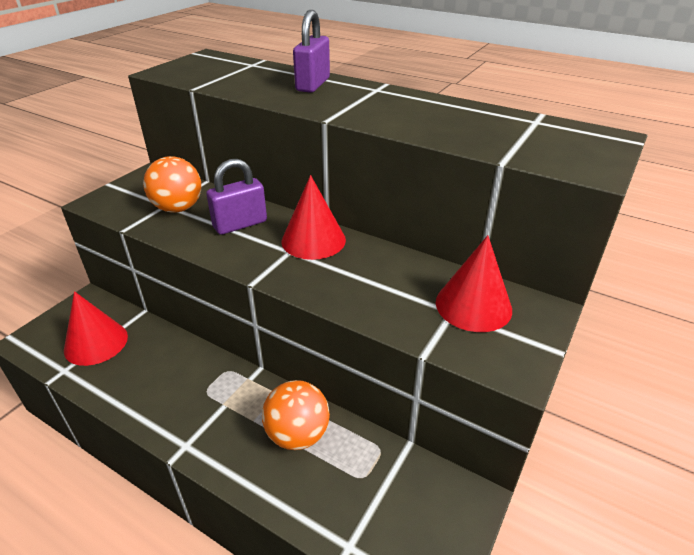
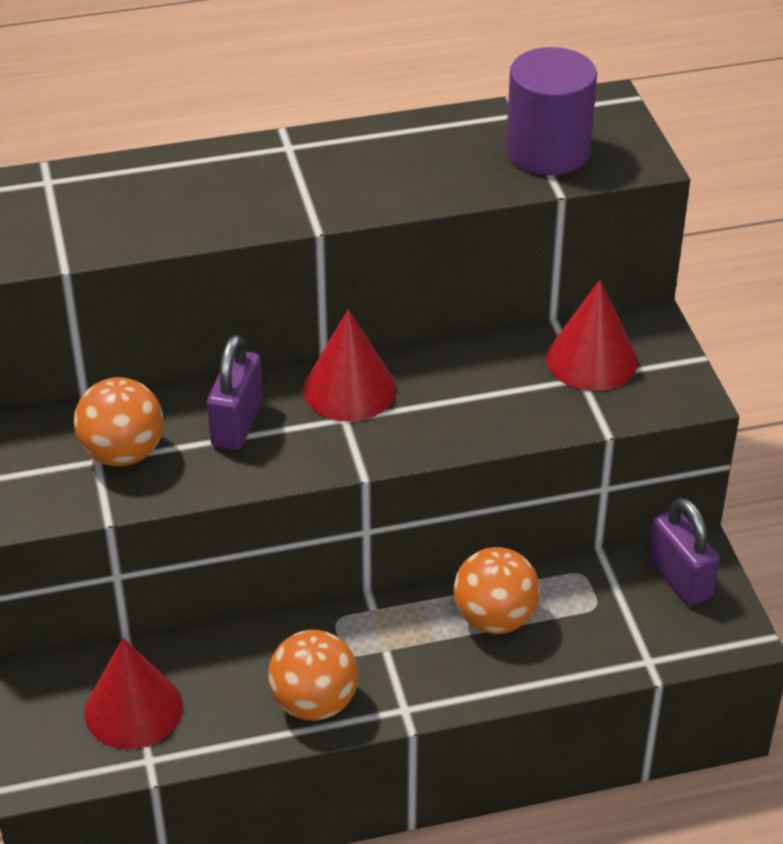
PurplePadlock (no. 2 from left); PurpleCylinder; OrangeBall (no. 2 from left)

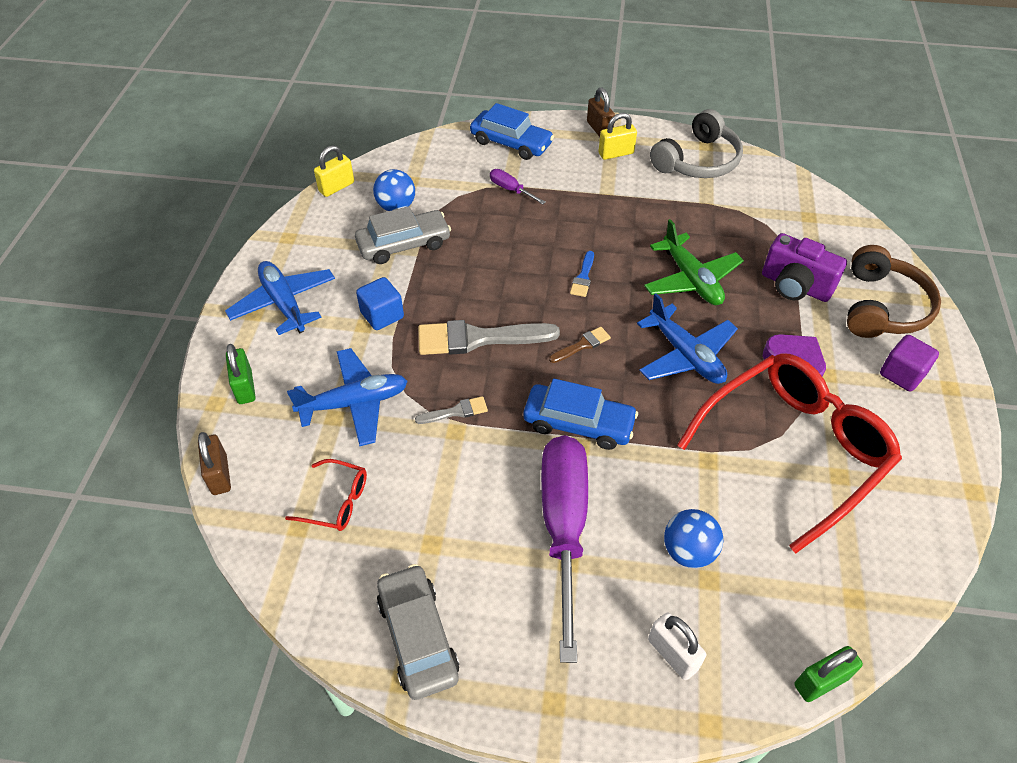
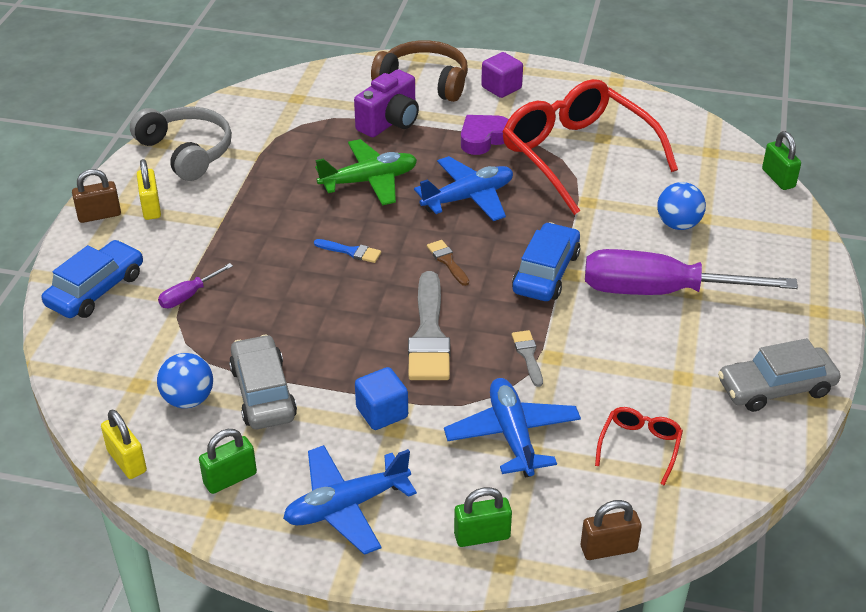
WhitePadlock; GreenPadlock (no. 1 from left)

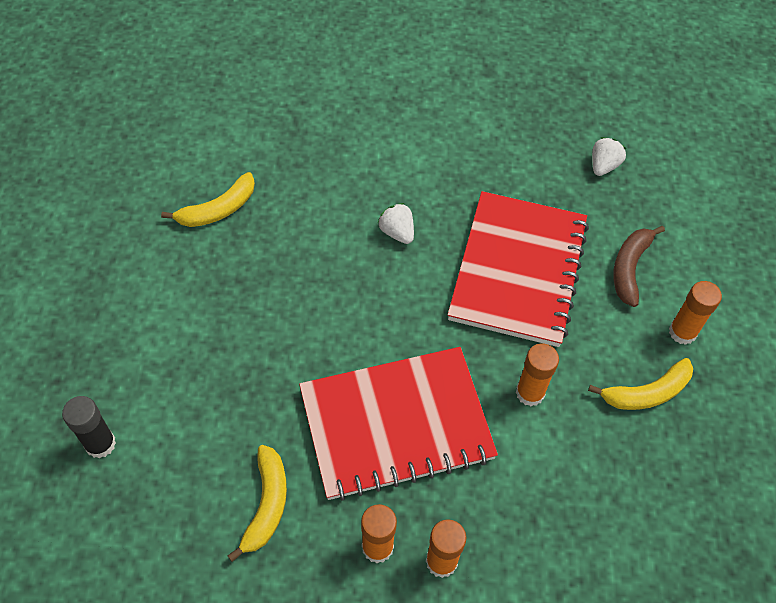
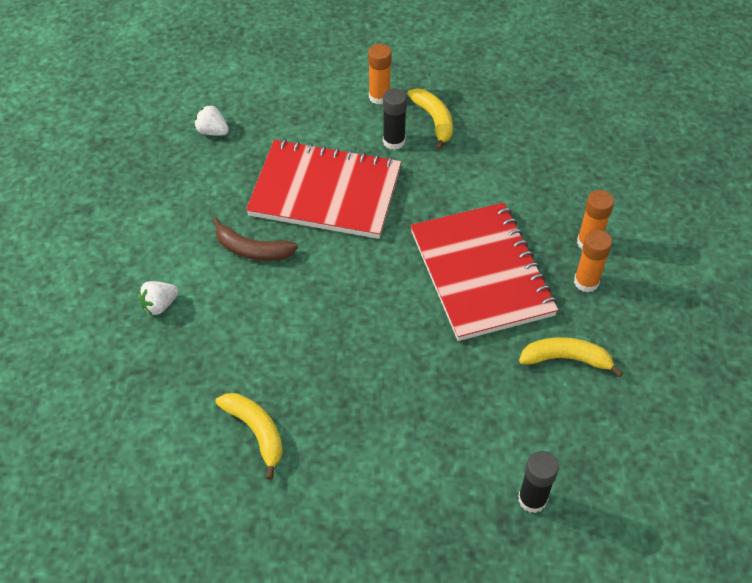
WhiteStrawberry (no. 1 from left); BrownBanana; OrangeGlueStick (no. 3 from left in the first image); BlackGlueStick (no. 1 from left)

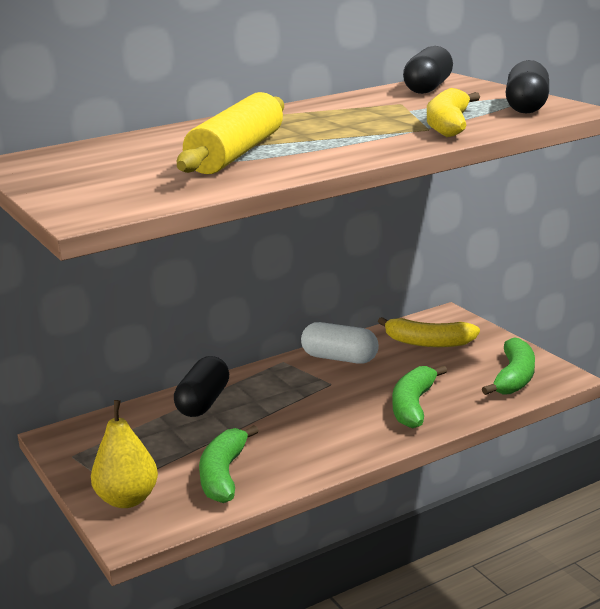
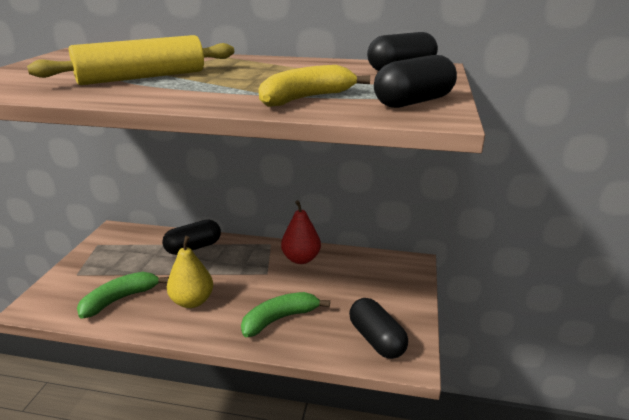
YellowBanana (no. 1 from left in the first image); RedPear; BlackCapsule (no. 2 from left); YellowPear

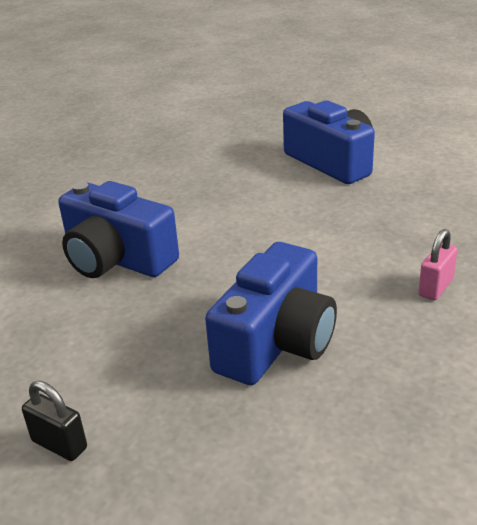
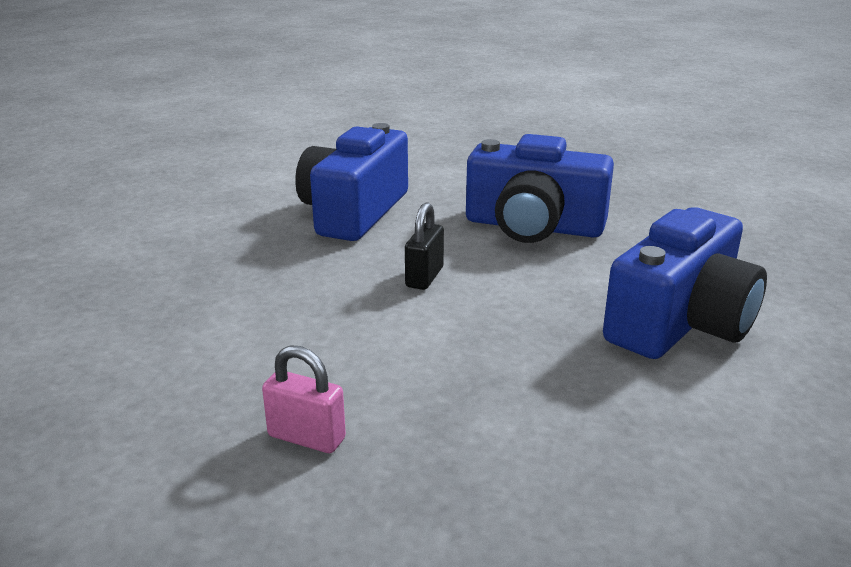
BlueCamera (no. 2 from left); BlackPadlock

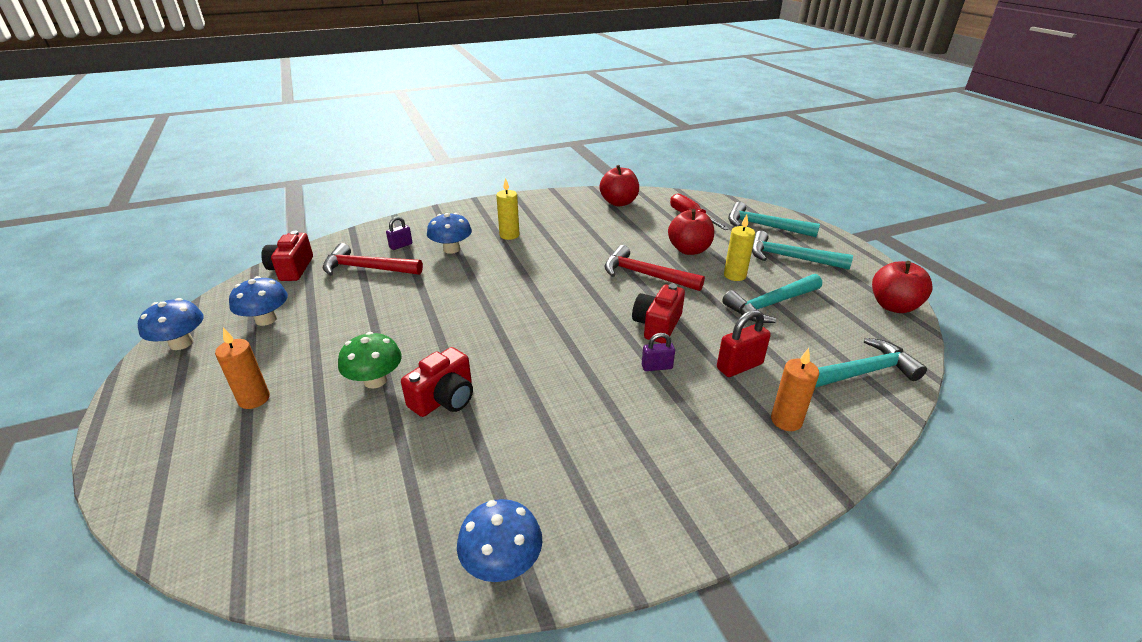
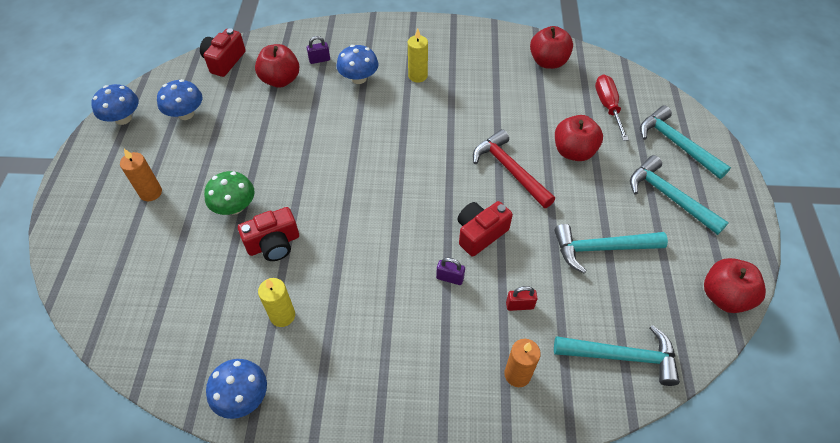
YellowCandle (no. 1 from left); RedApple (no. 1 from left); RedPadlock

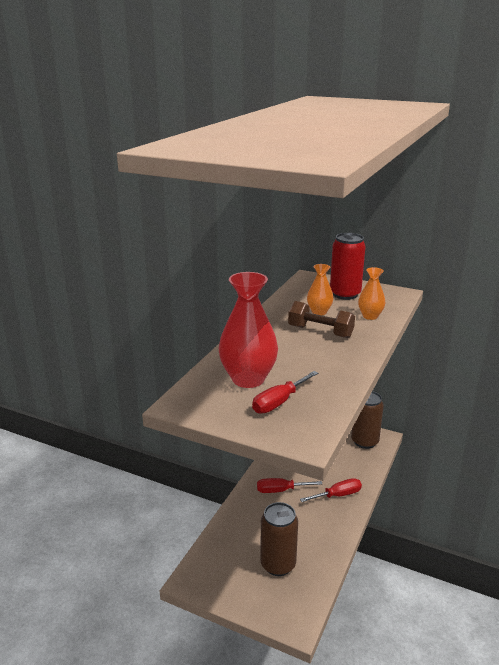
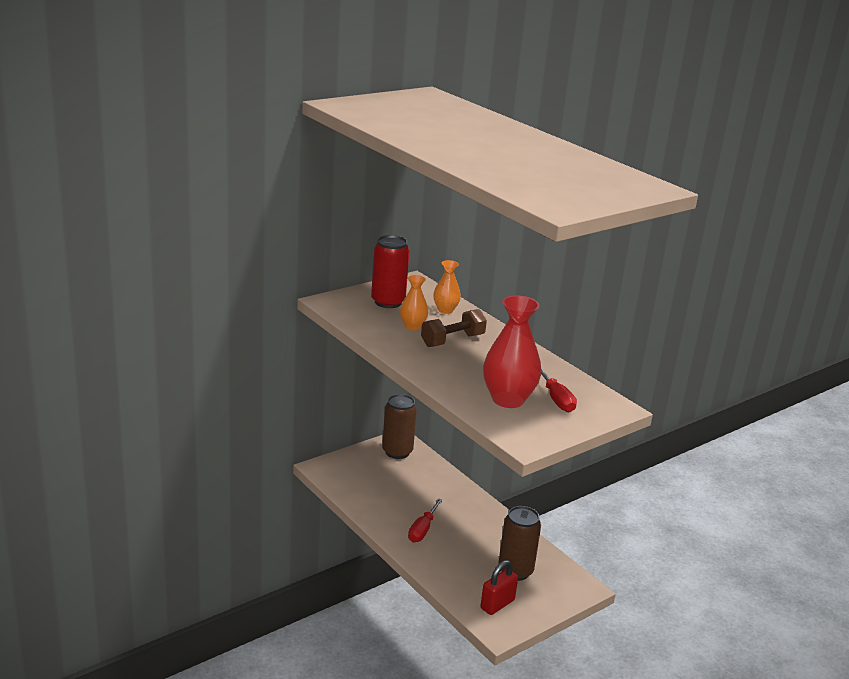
RedScrewdriver (no. 3 from left in the first image); RedPadlock

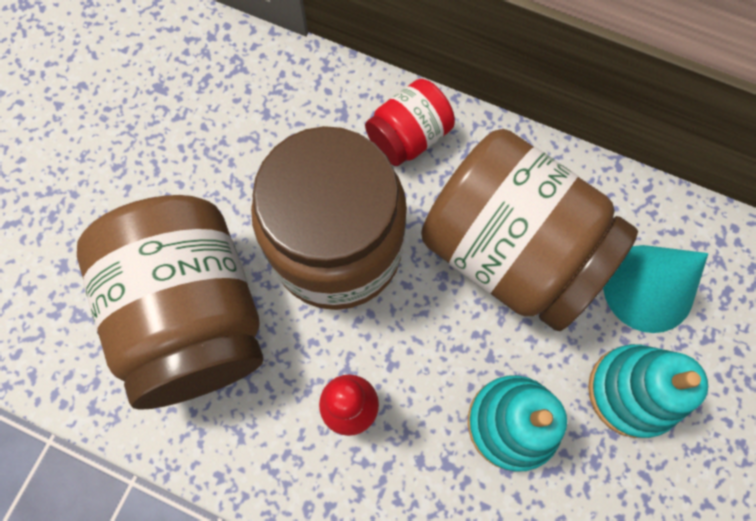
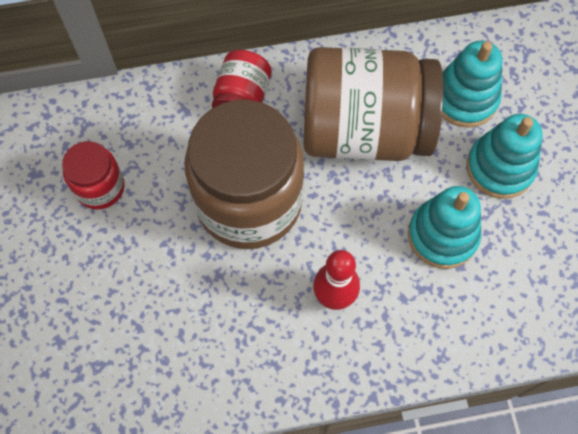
BrownJar (no. 1 from left in the first image); TurquoiseStackingToy (no. 2 from left); RedJar (no. 1 from left)

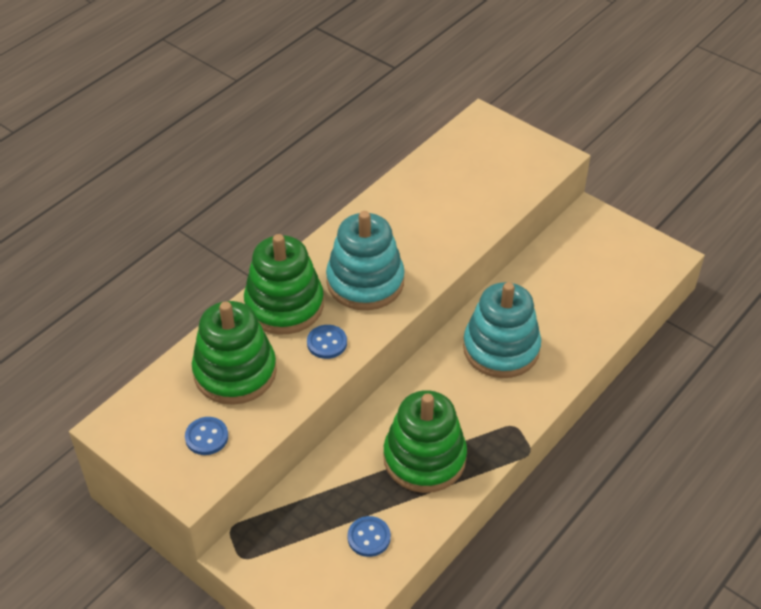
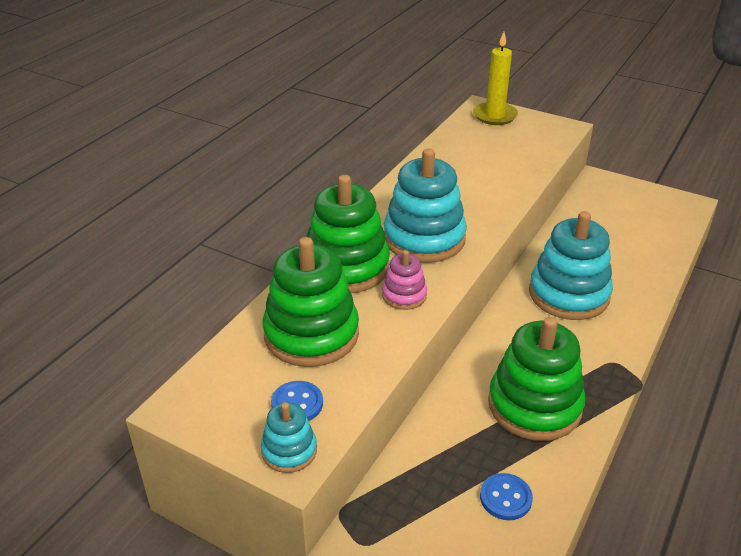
PinkStackingToy; YellowCandle; TurquoiseStackingToy (no. 1 from left)

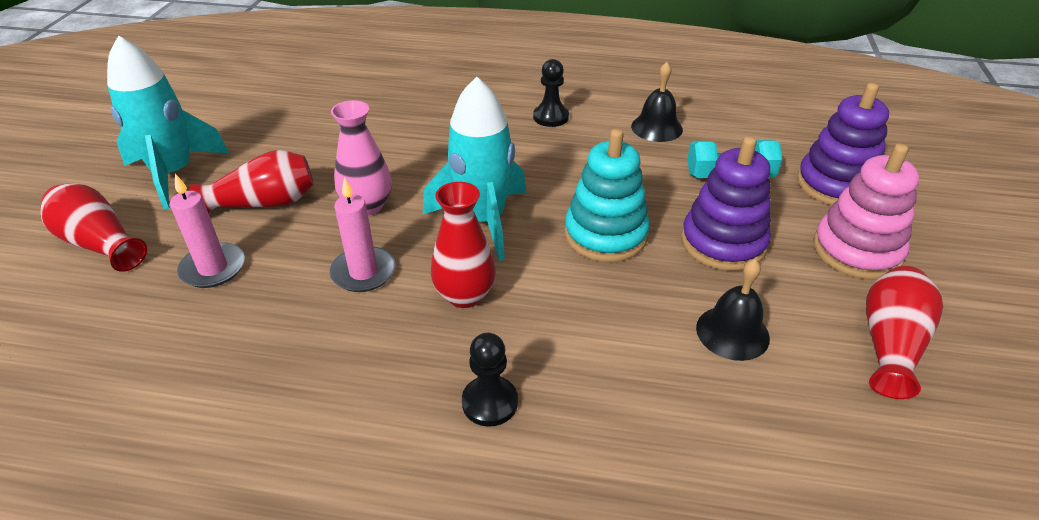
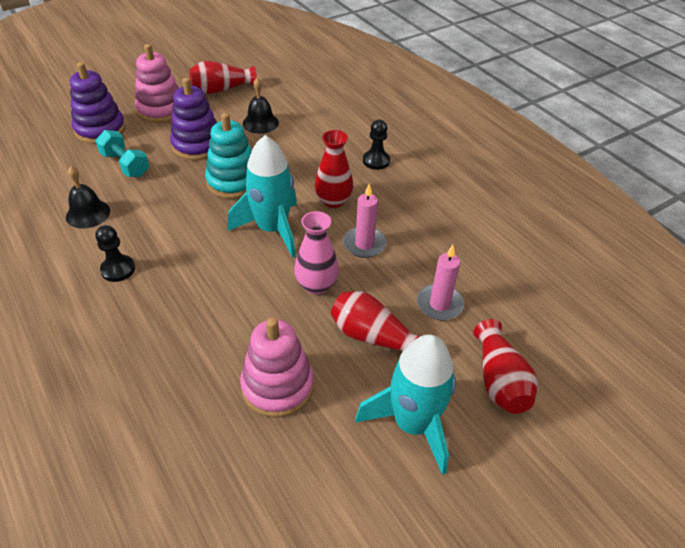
PinkStackingToy (no. 2 from left)

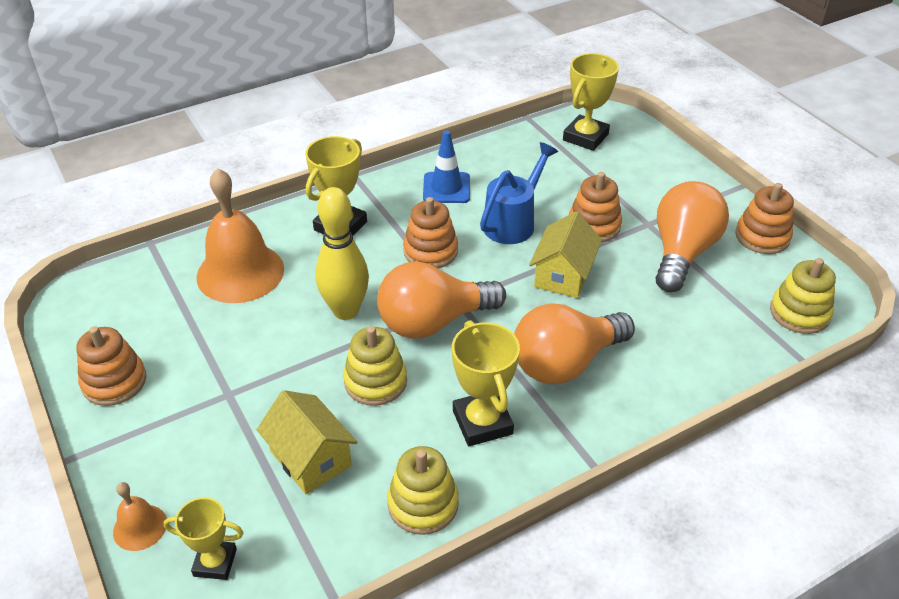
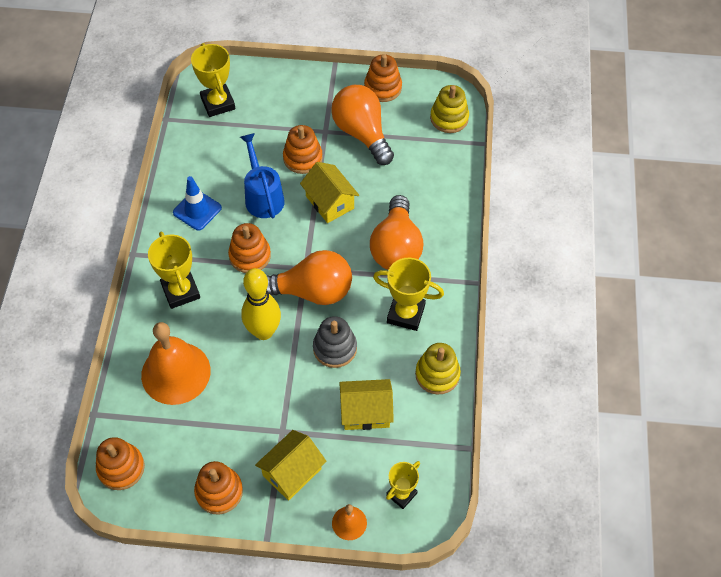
OrangeLightBulb (no. 1 from left); GreyStackingToy; YellowHouse (no. 1 from left); OrangeStackingToy (no. 1 from left)

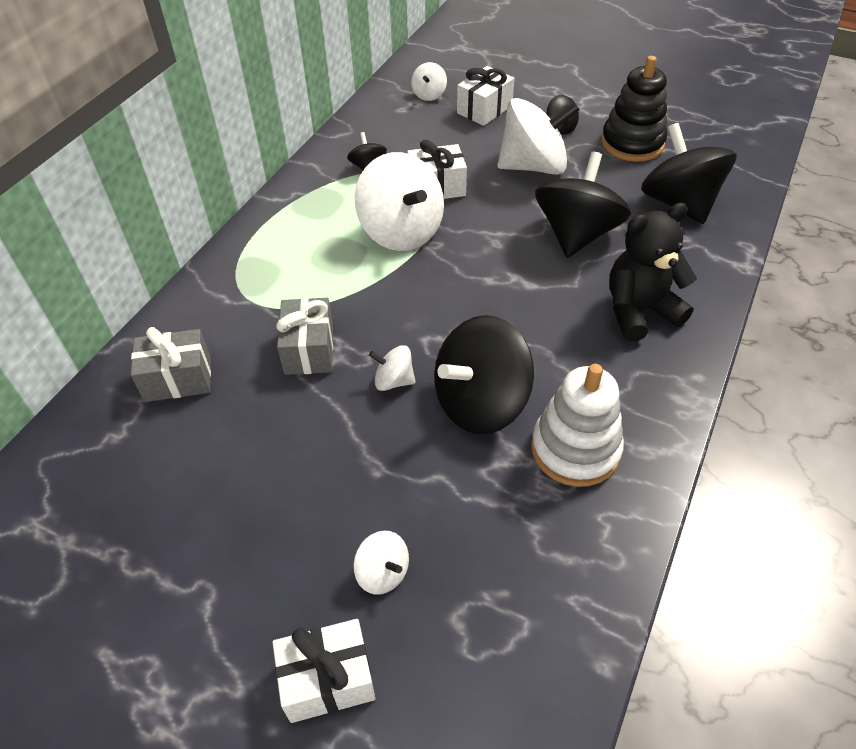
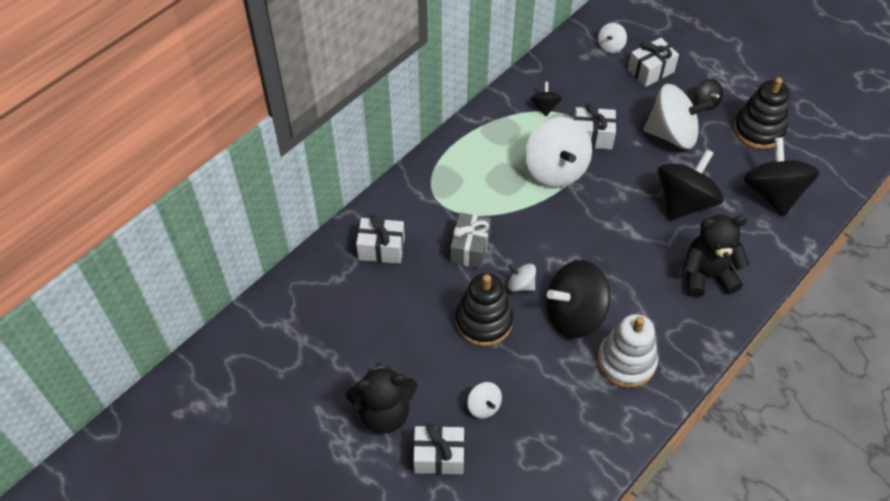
WhiteGift (no. 1 from left); BlackStackingToy (no. 1 from left); BlackTeddyBear (no. 1 from left)

